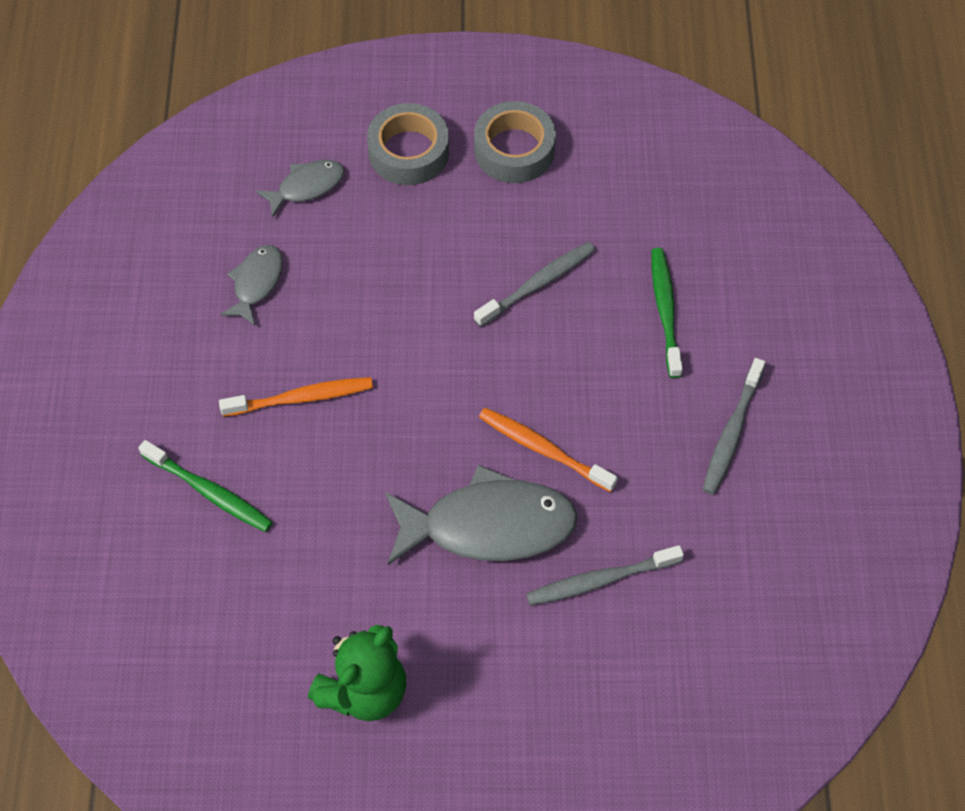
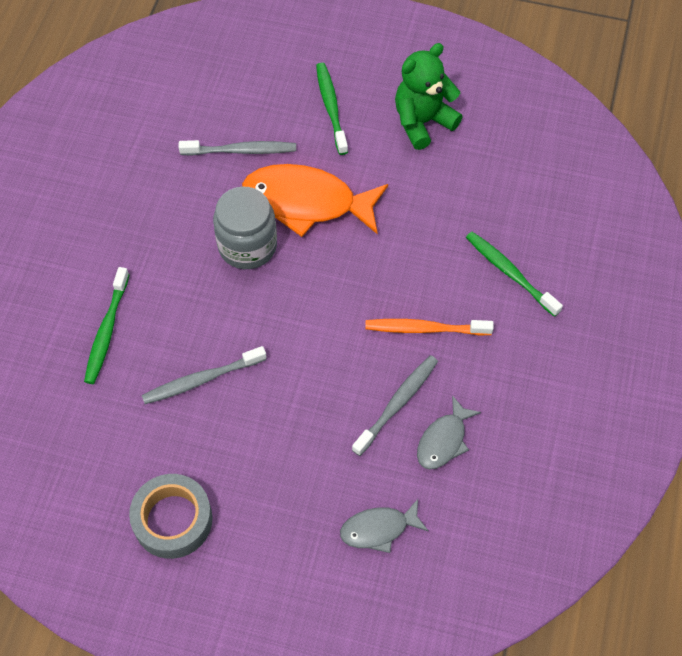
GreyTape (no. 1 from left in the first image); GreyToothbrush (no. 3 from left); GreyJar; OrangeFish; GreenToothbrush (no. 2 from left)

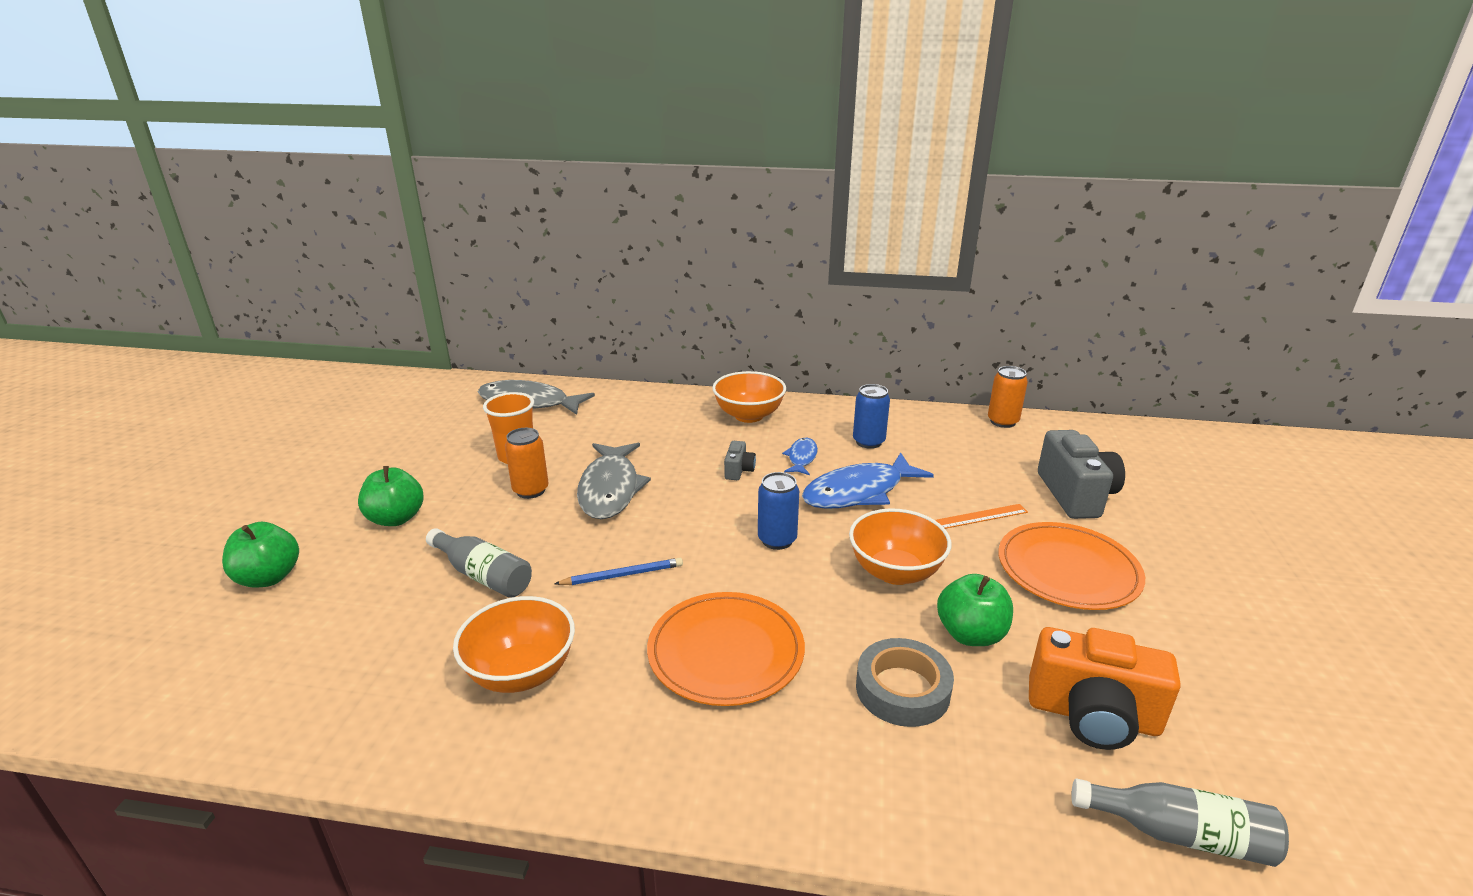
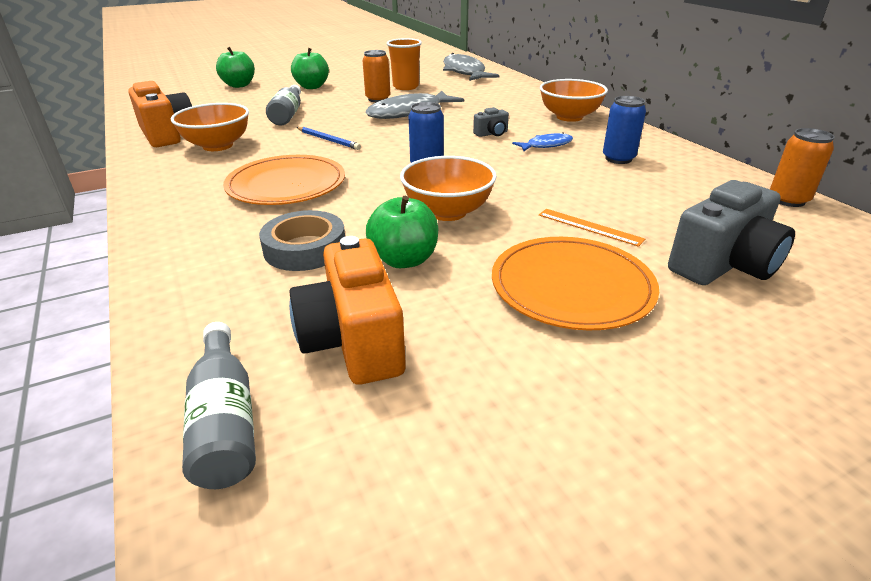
BlueFish (no. 2 from left in the first image); OrangeCamera (no. 1 from left)

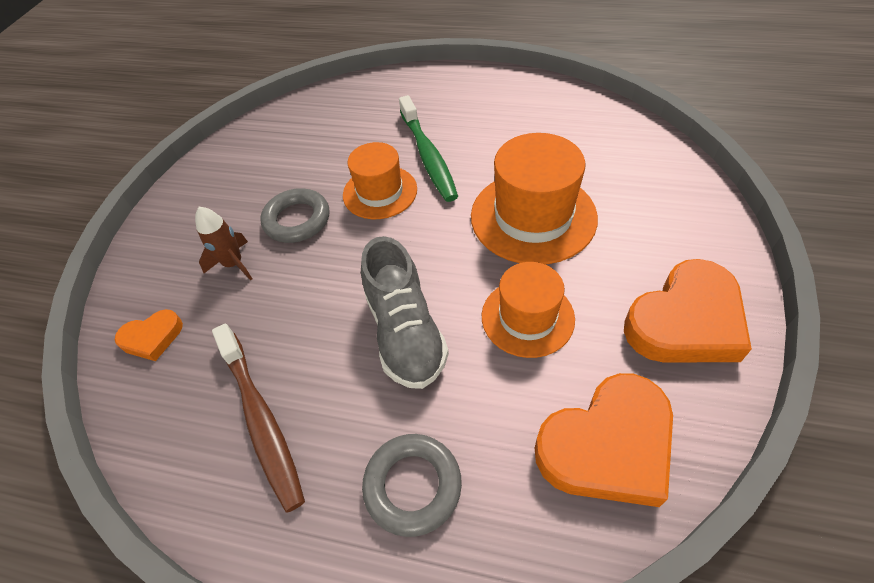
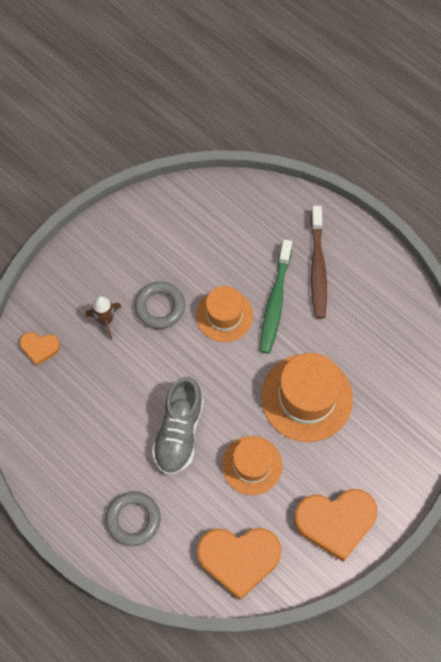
BrownToothbrush

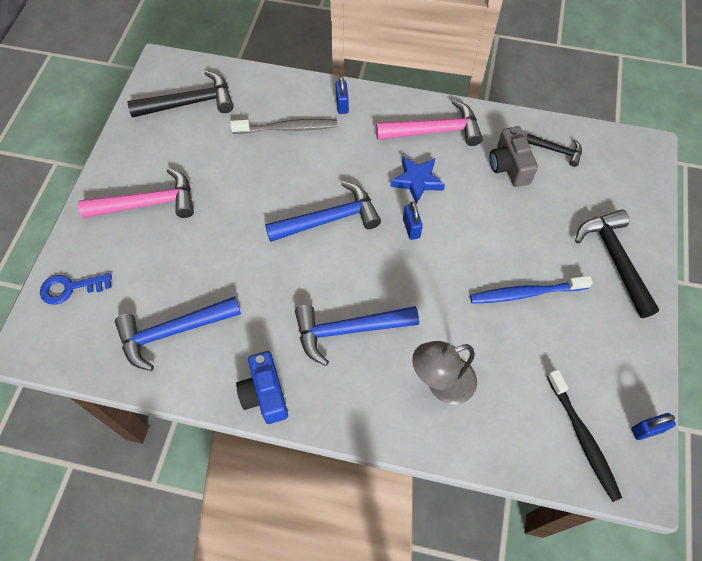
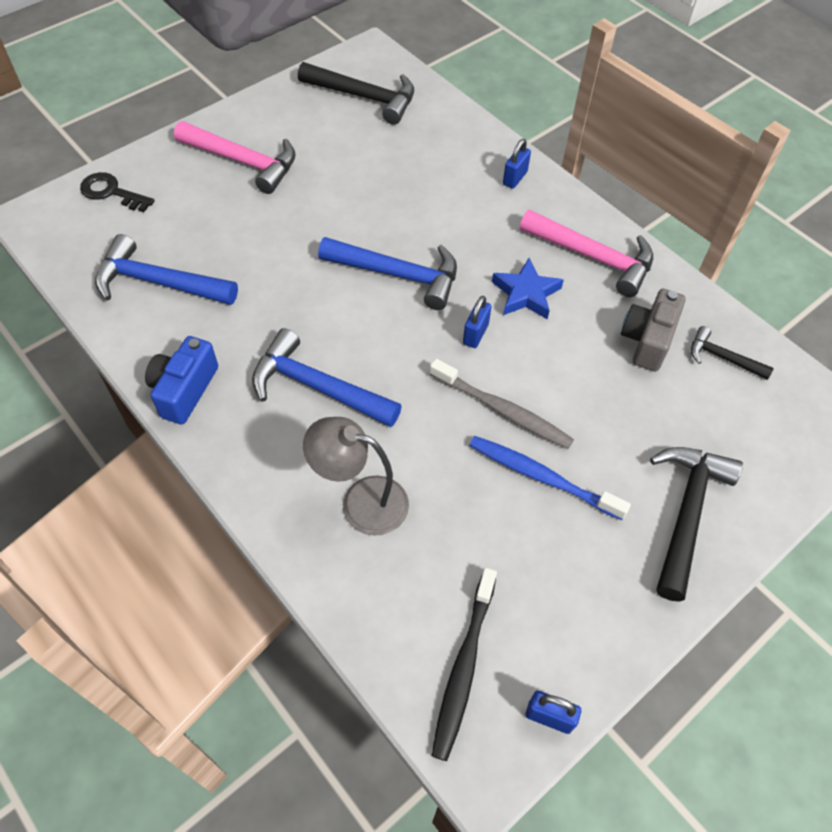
GreyToothbrush; BlackHammer (no. 3 from left); BlackKey

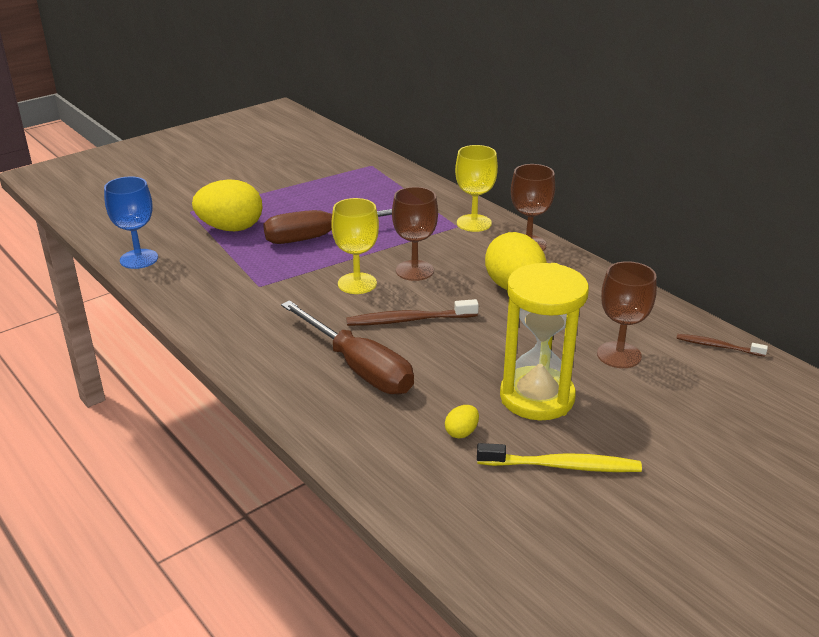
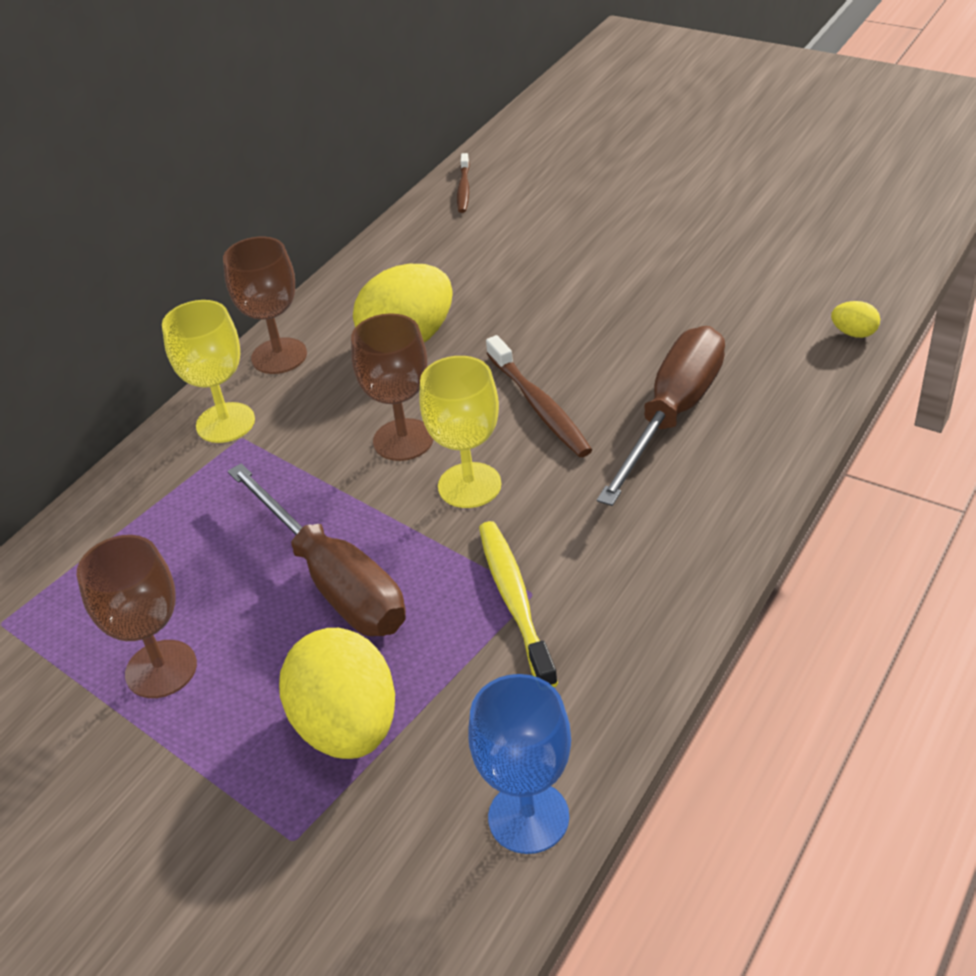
BrownGoblet (no. 1 from left); YellowHourglass; YellowEgg (no. 3 from left); YellowToothbrush

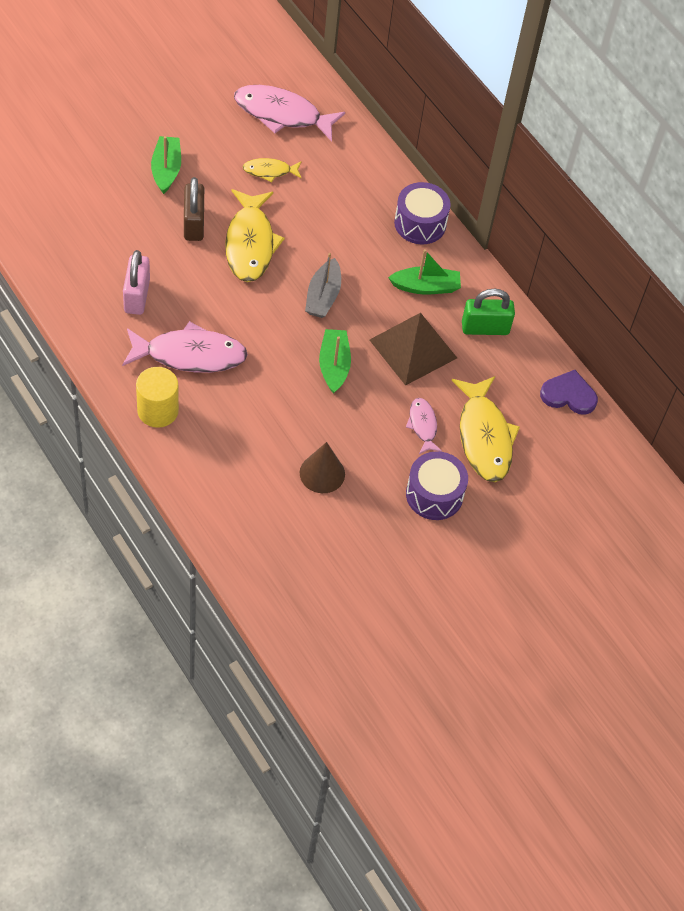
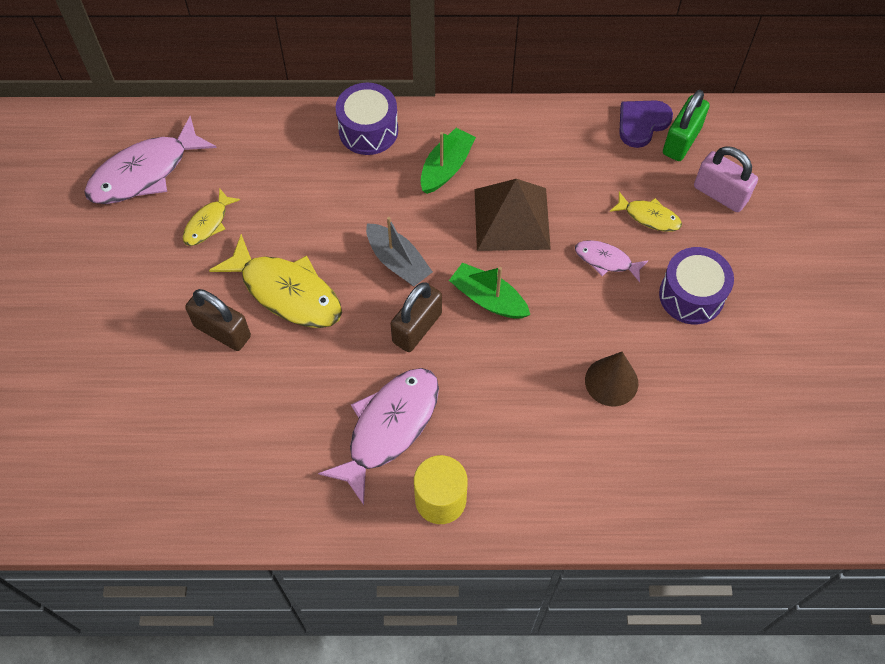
GreenBoat (no. 1 from left in the first image); PinkPadlock; GreenPadlock; YellowFish (no. 3 from left); BrownPadlock (no. 2 from left)

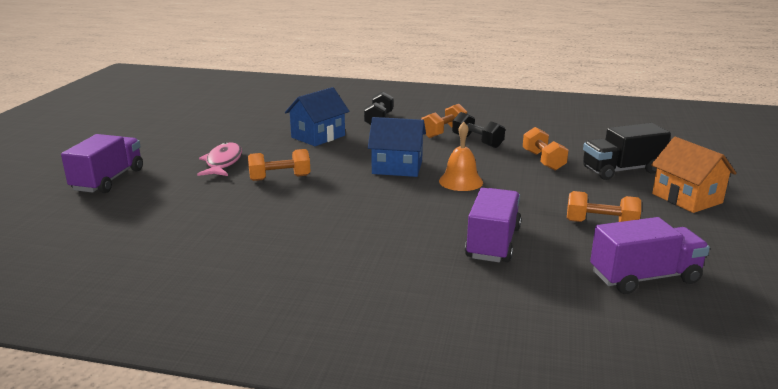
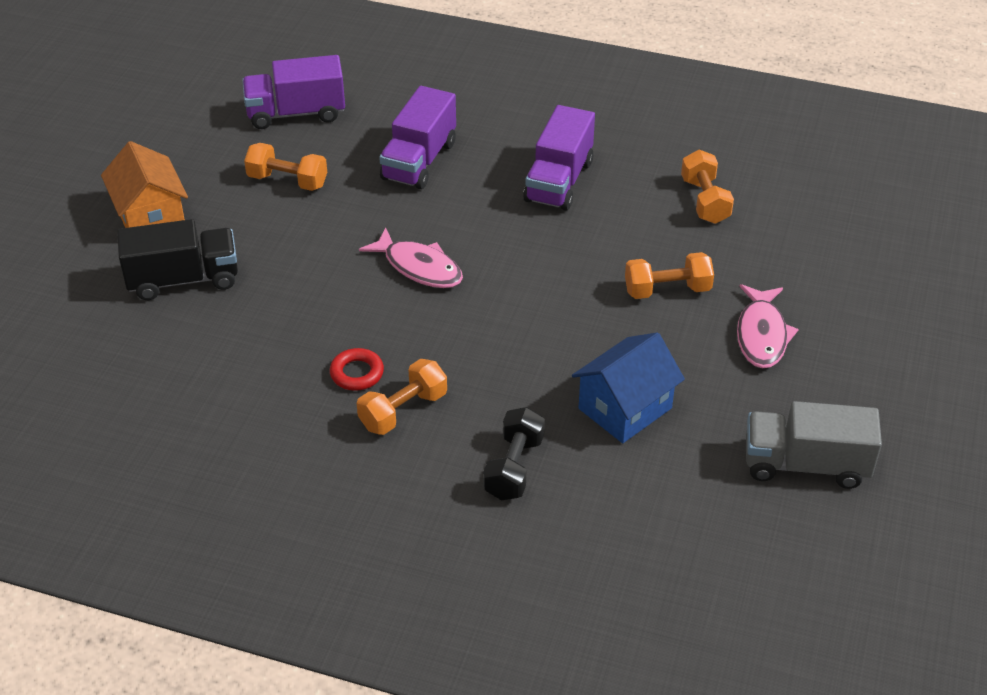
RedRing; BlueHouse (no. 2 from left in the first image); PinkFish (no. 1 from left); OrangeDumbbell (no. 4 from left); PurpleTruck (no. 3 from left); GreyTruck

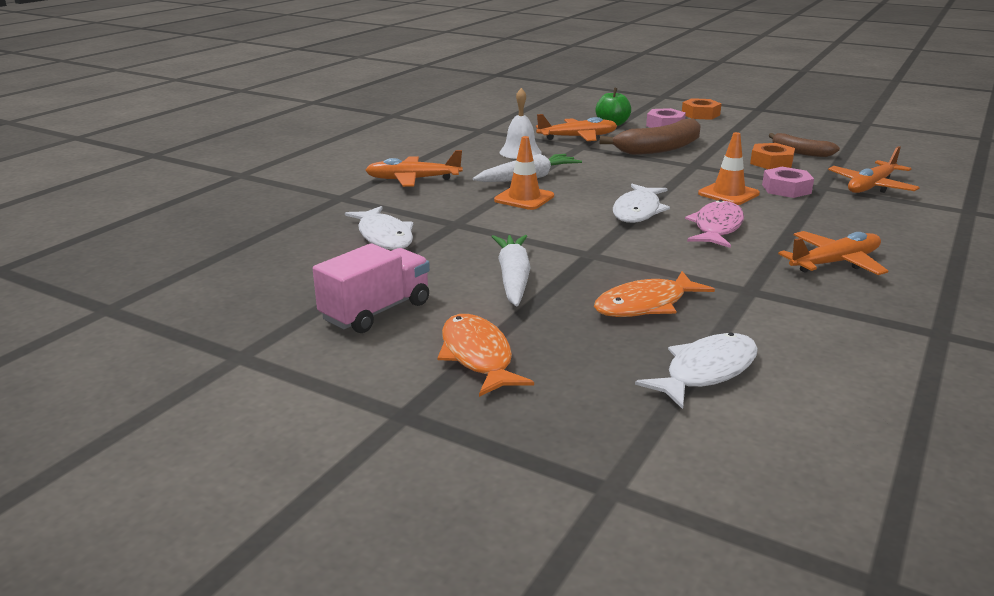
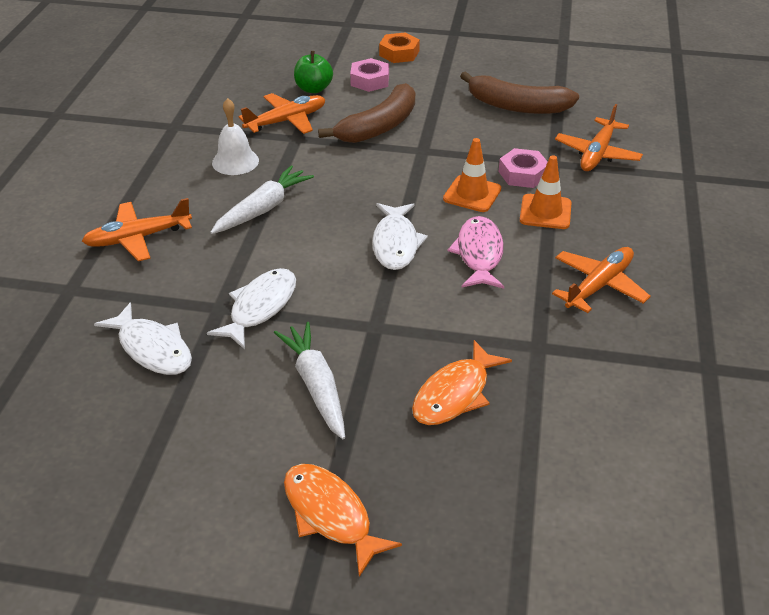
BrownBanana (no. 2 from left); OrangeTrafficCone (no. 2 from left); OrangeNut (no. 2 from left in the first image); PinkTruck; WhiteFish (no. 2 from left)

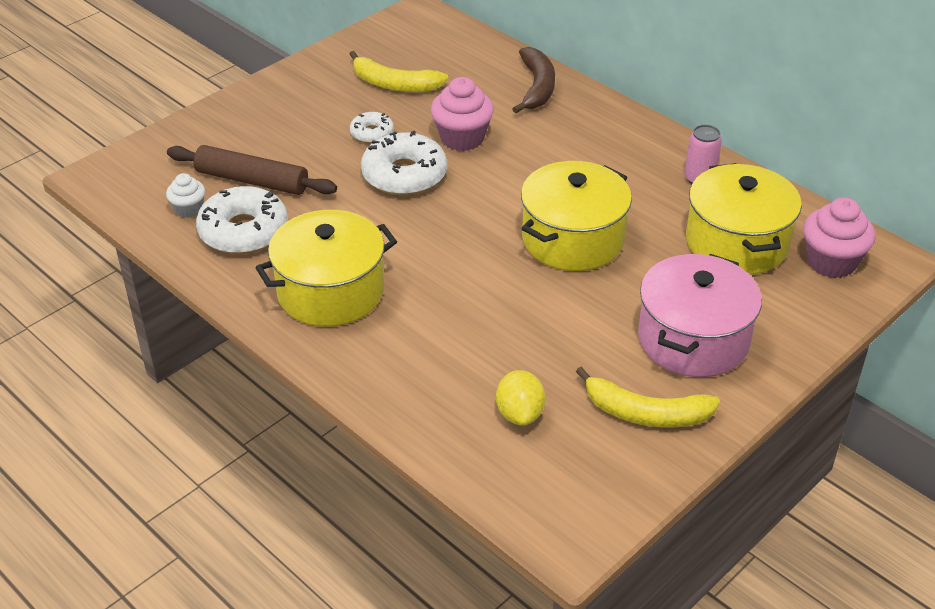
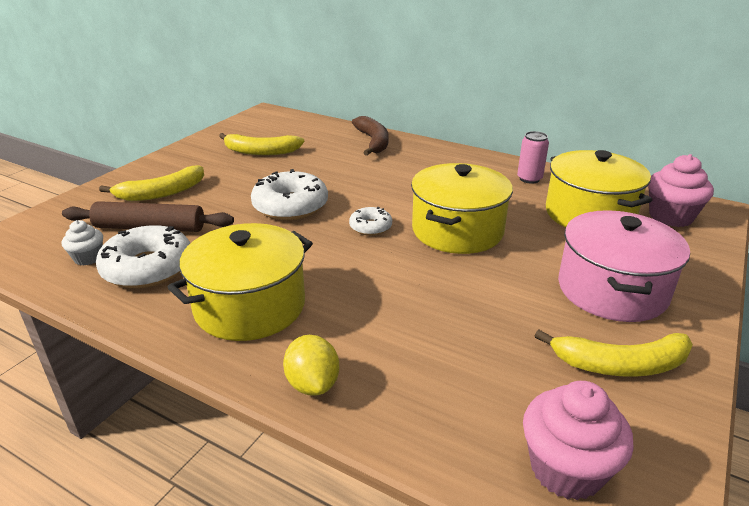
PinkCupcake (no. 1 from left); WhiteDonut (no. 3 from left); YellowLemon; YellowBanana (no. 1 from left)

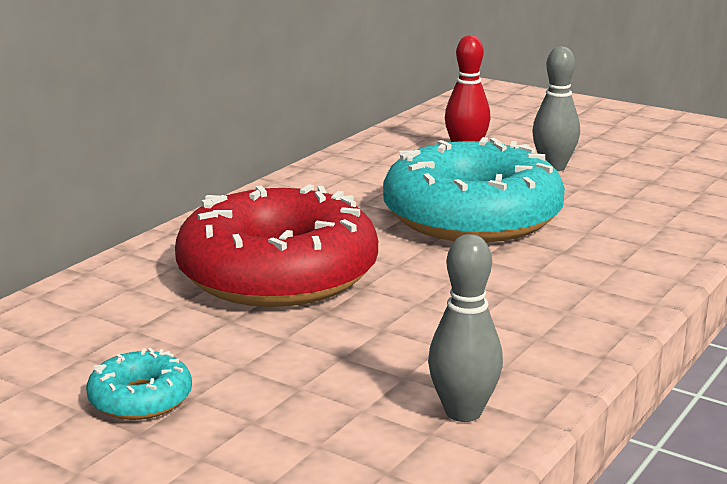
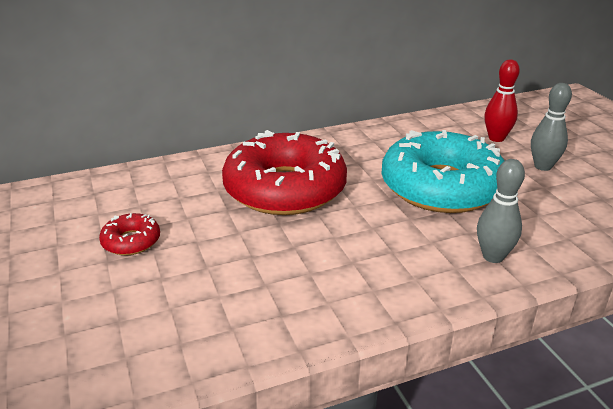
GreyBowlingPin (no. 1 from left); RedDonut (no. 1 from left)

